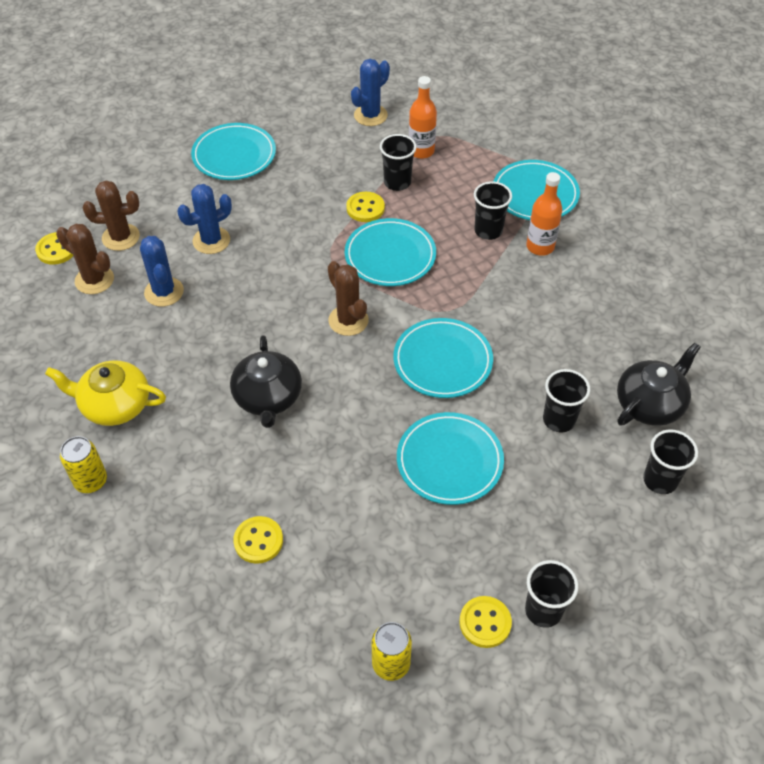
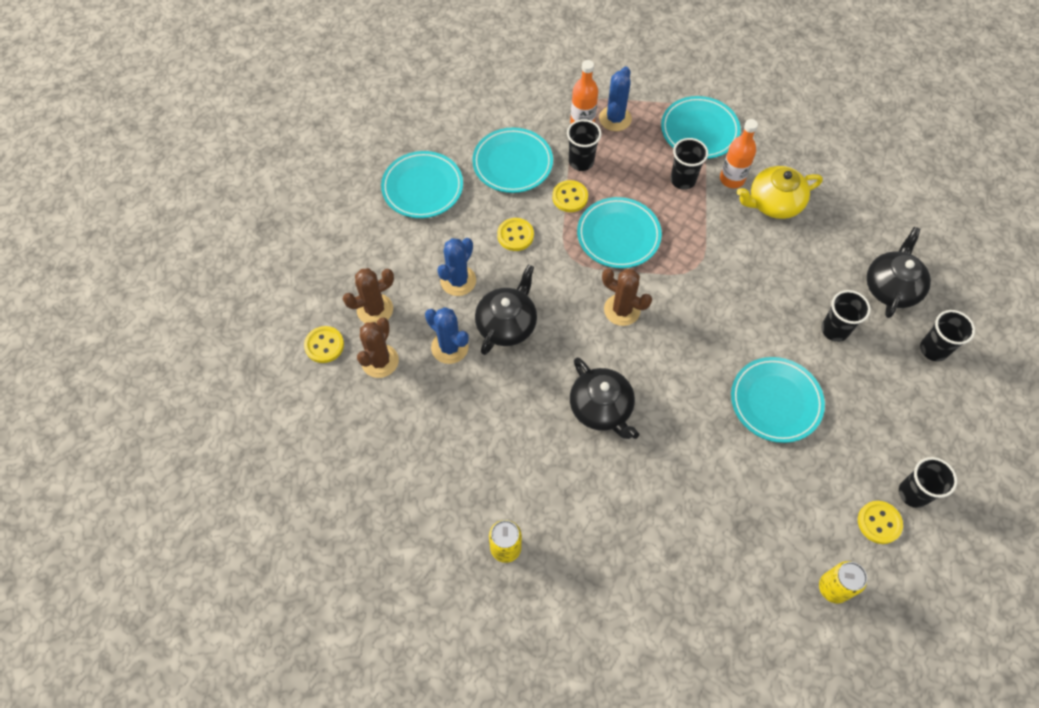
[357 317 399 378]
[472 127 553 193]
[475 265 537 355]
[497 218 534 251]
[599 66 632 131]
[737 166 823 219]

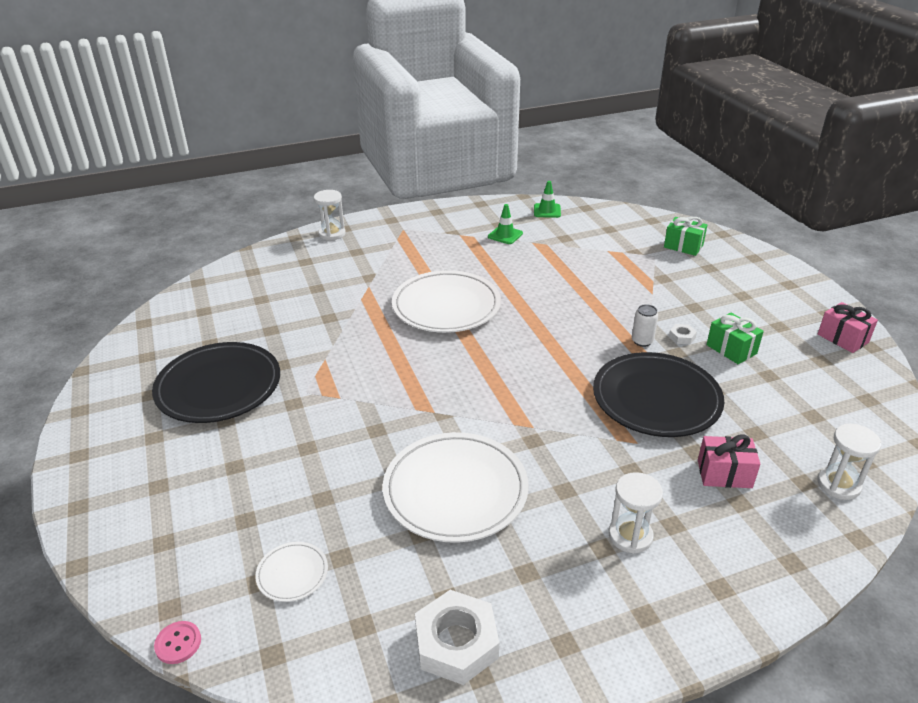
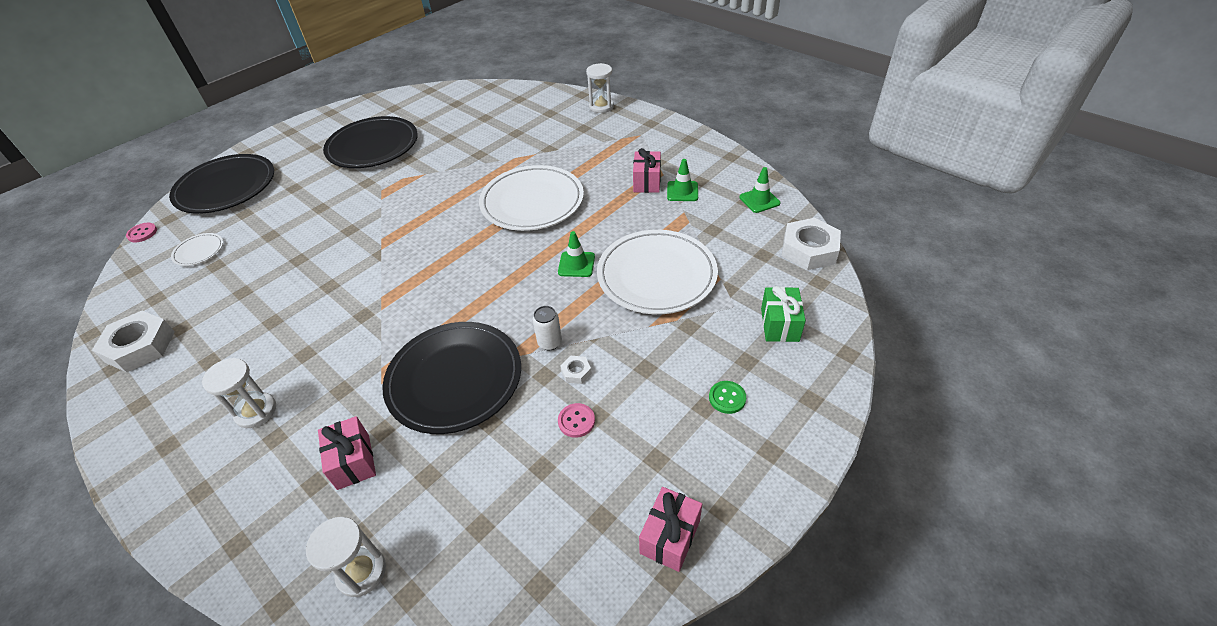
[169 154 274 214]
[558 231 595 277]
[558 403 595 438]
[597 230 718 314]
[633 148 661 193]
[709 381 746 414]
[781 218 841 270]

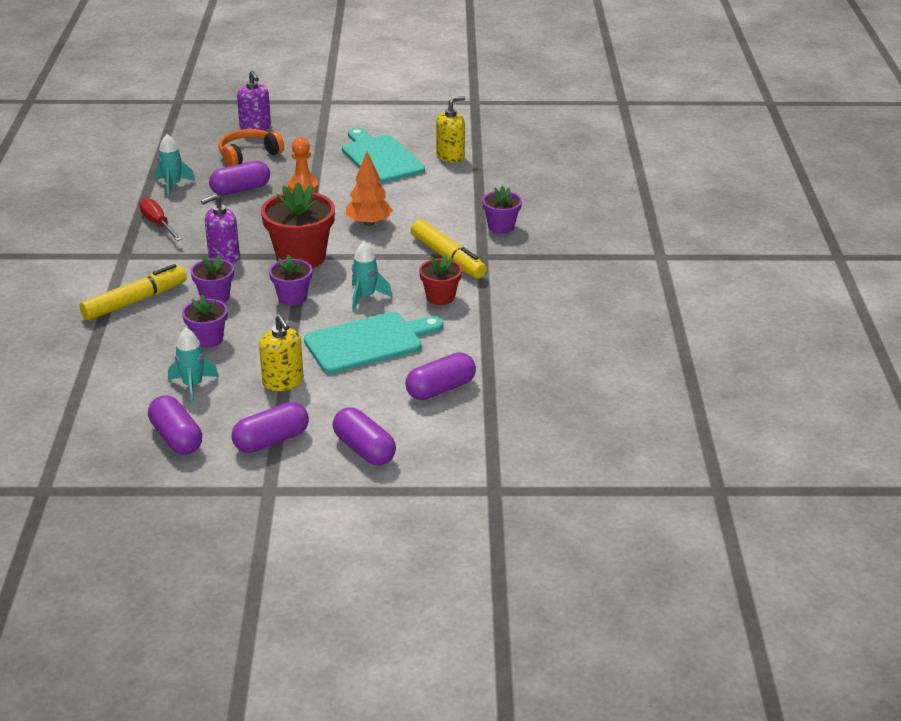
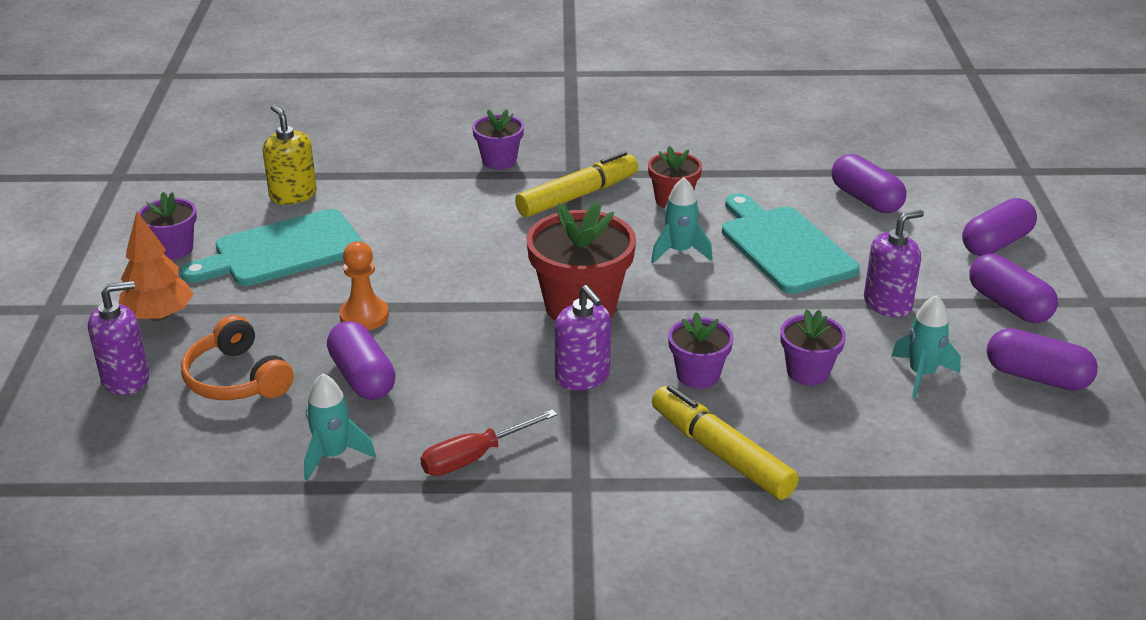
[119 212 194 321]
[138 192 197 260]
[864 210 924 317]
[987 328 1098 391]

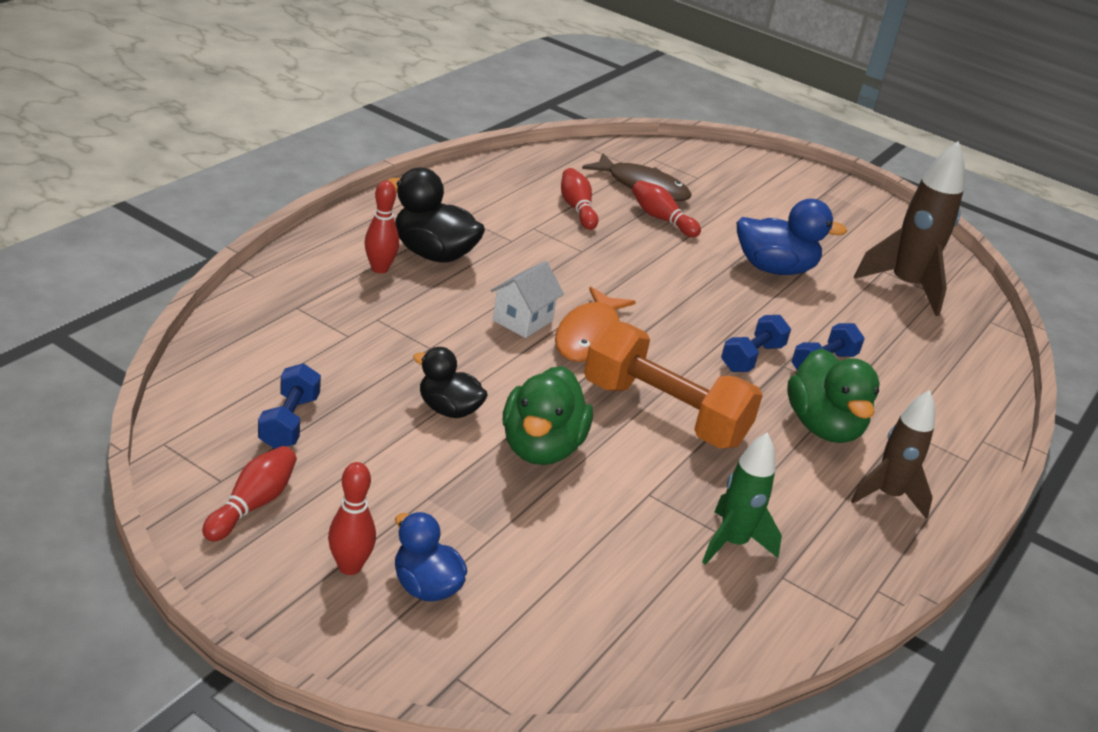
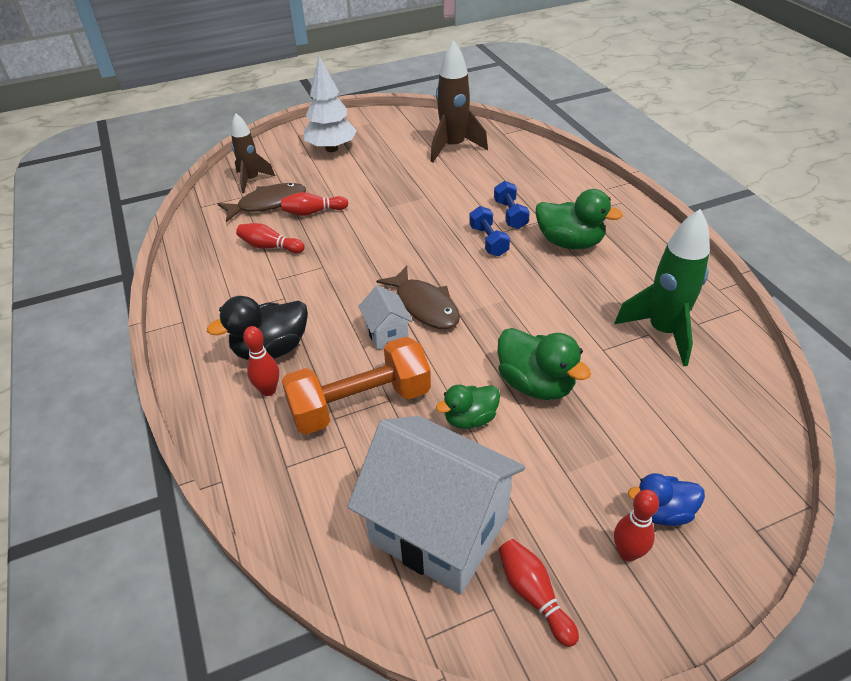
[231 113 275 193]
[282 337 431 434]
[304 56 357 152]
[347 416 525 594]
[376 266 460 329]
[436 385 500 429]
[614 209 710 366]
[737 199 847 275] (first image)

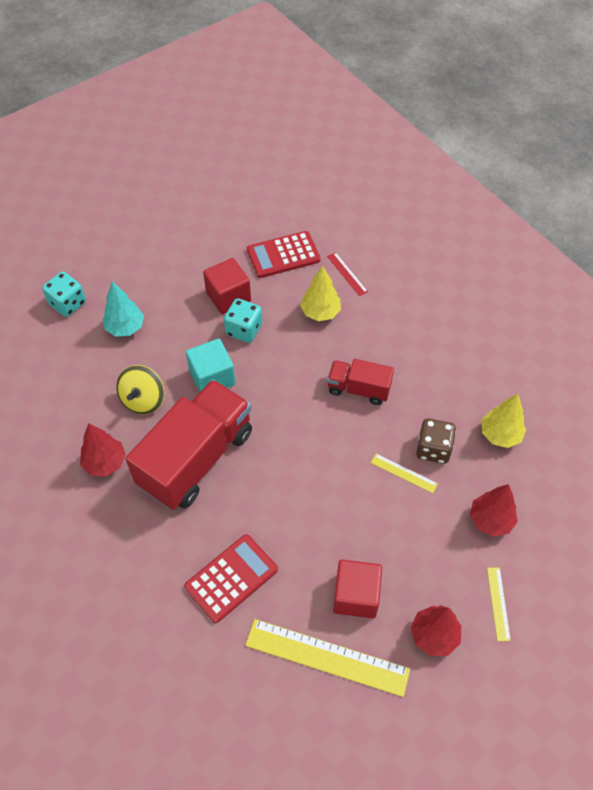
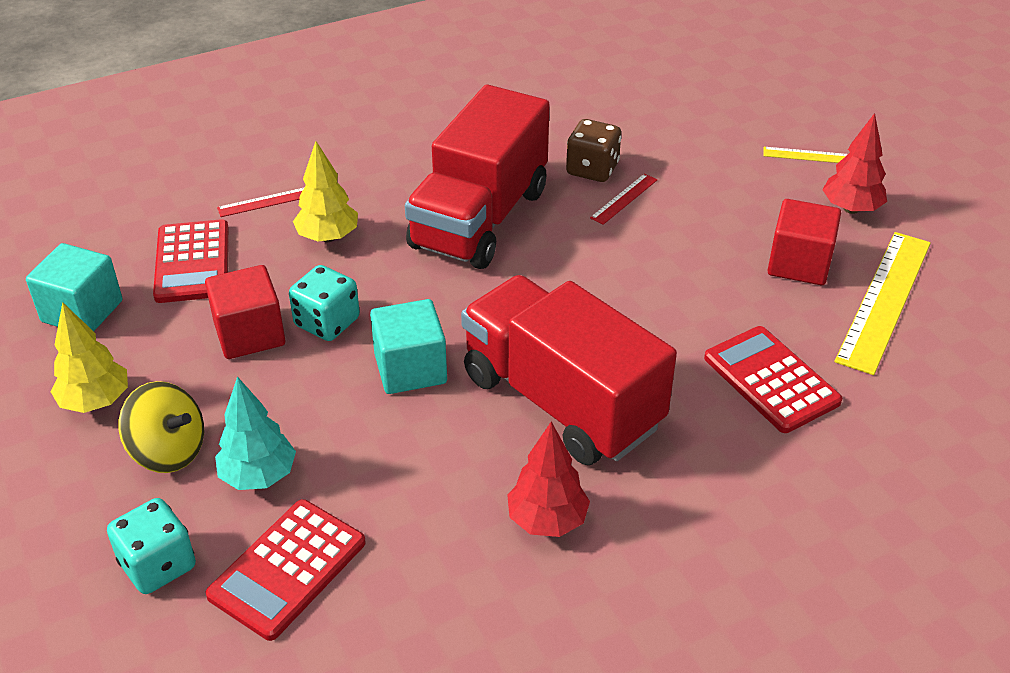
[26 243 123 331]
[51 302 128 413]
[119 381 204 473]
[205 499 366 641]
[405 85 550 269]
[590 174 657 225]
[470 484 518 537] (first image)

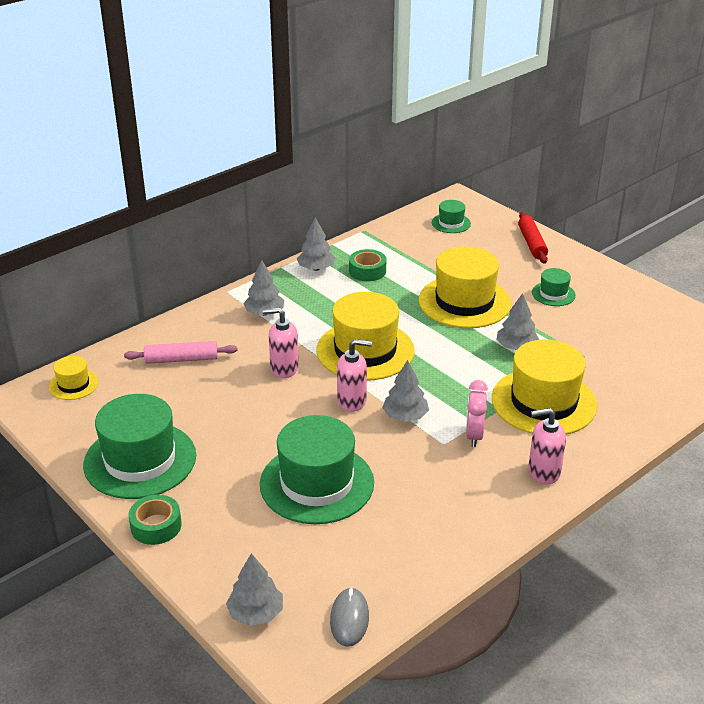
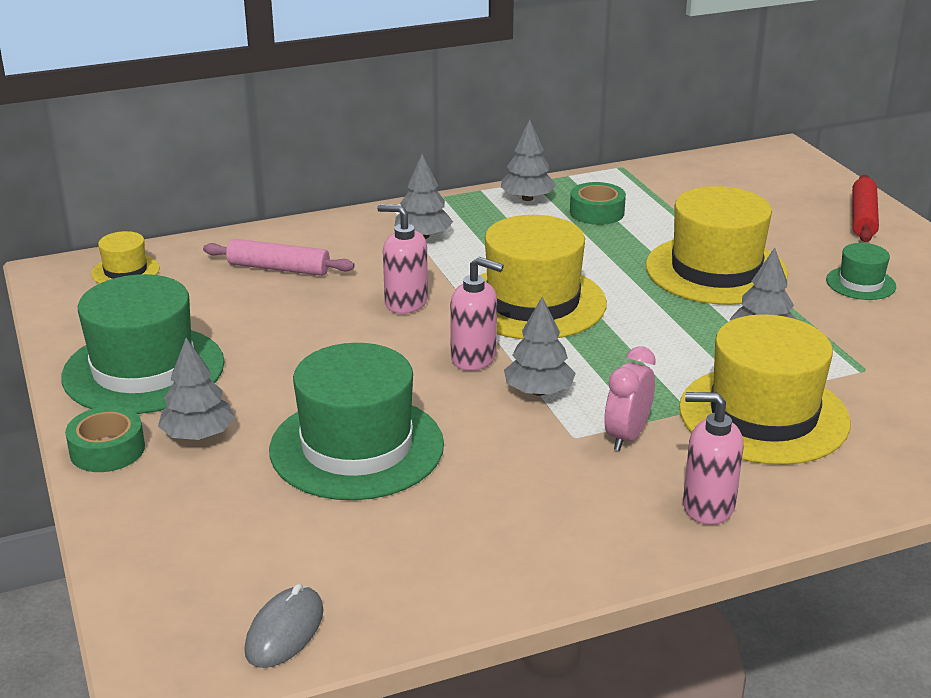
[158 338 235 440]
[432 200 471 233] (first image)

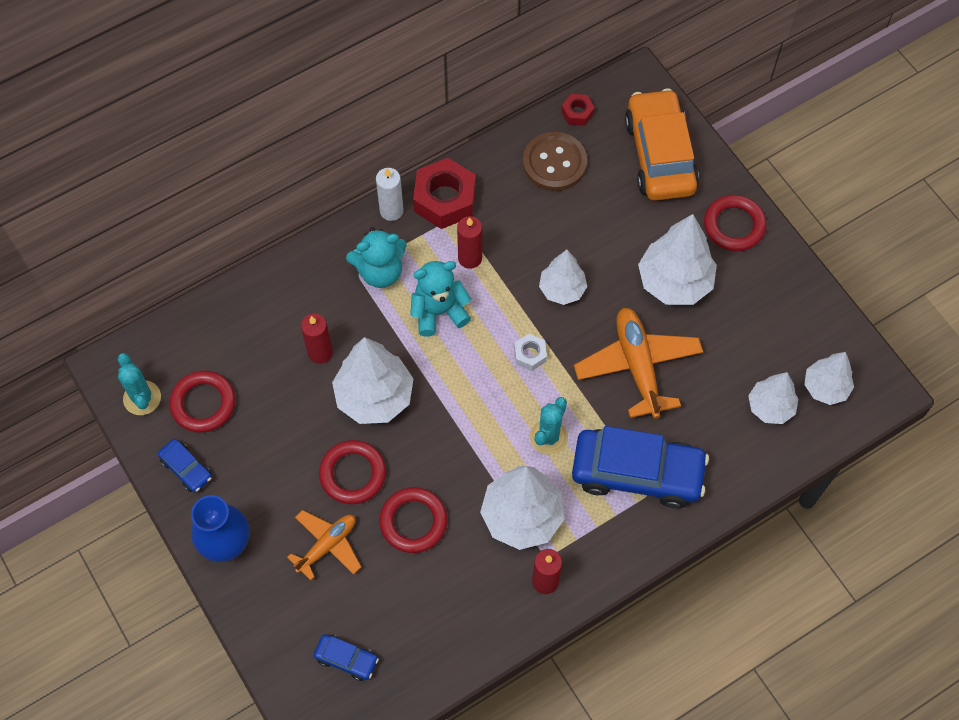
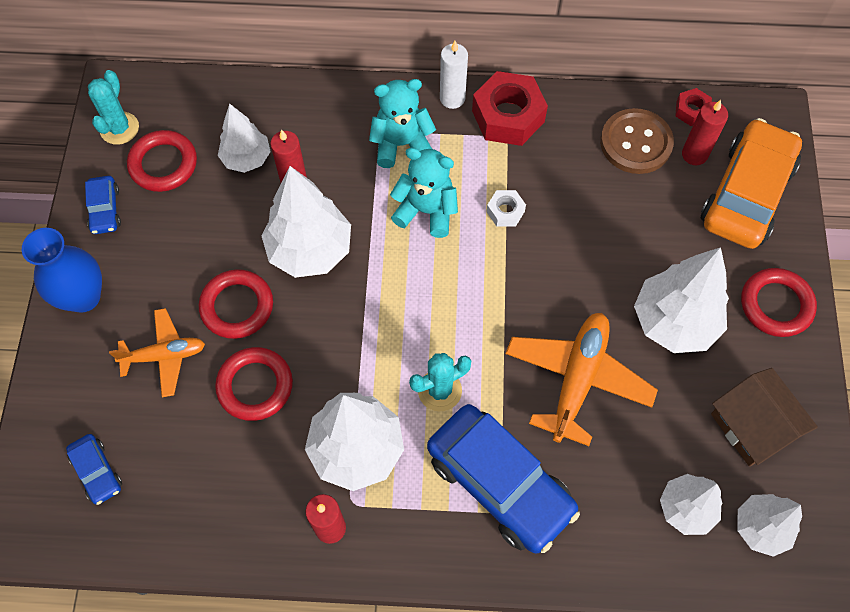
[218 103 271 173]
[369 79 436 168]
[487 190 526 227]
[682 100 728 165]
[711 368 818 467]

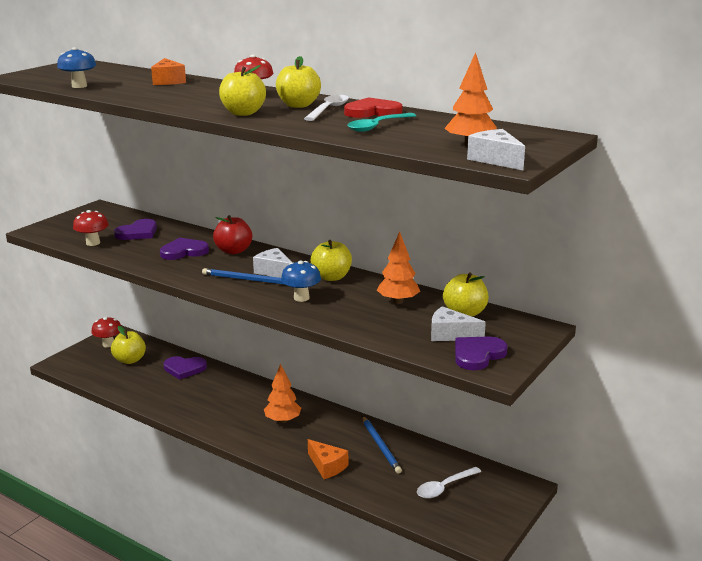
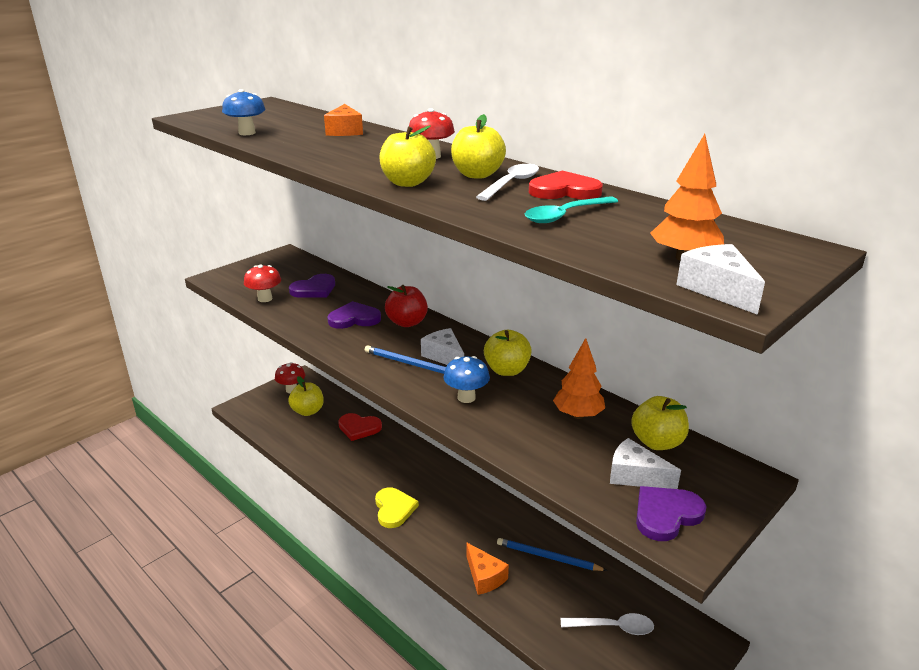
[338 413 382 441]
[375 487 419 528]
[497 538 608 571]
[561 613 654 635]
[264 364 301 423] (first image)

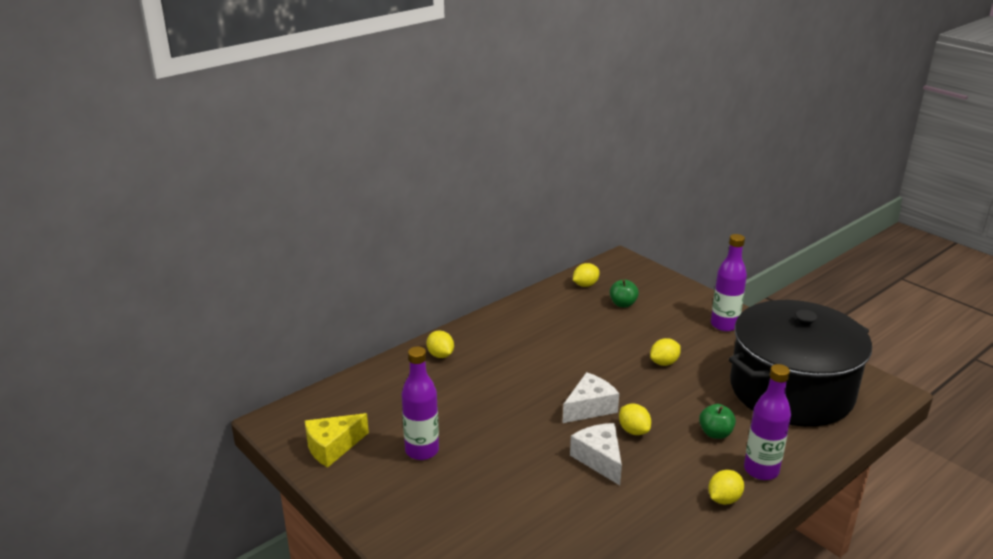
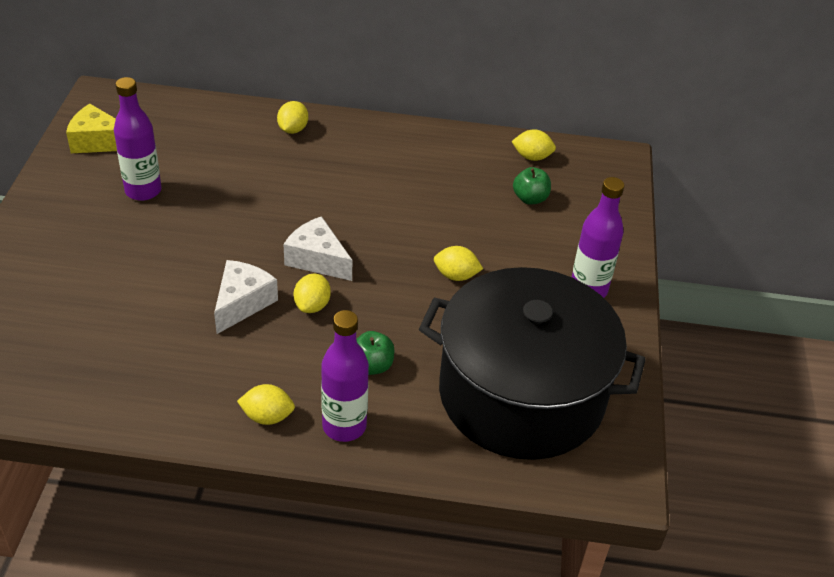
[283 216 352 281]

